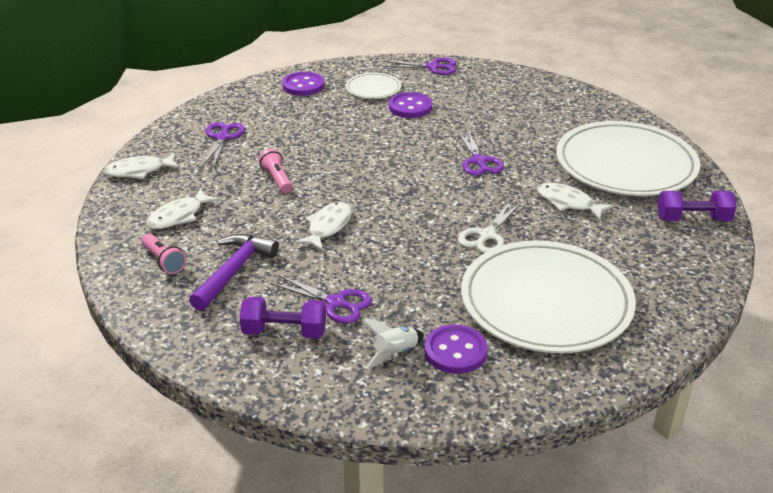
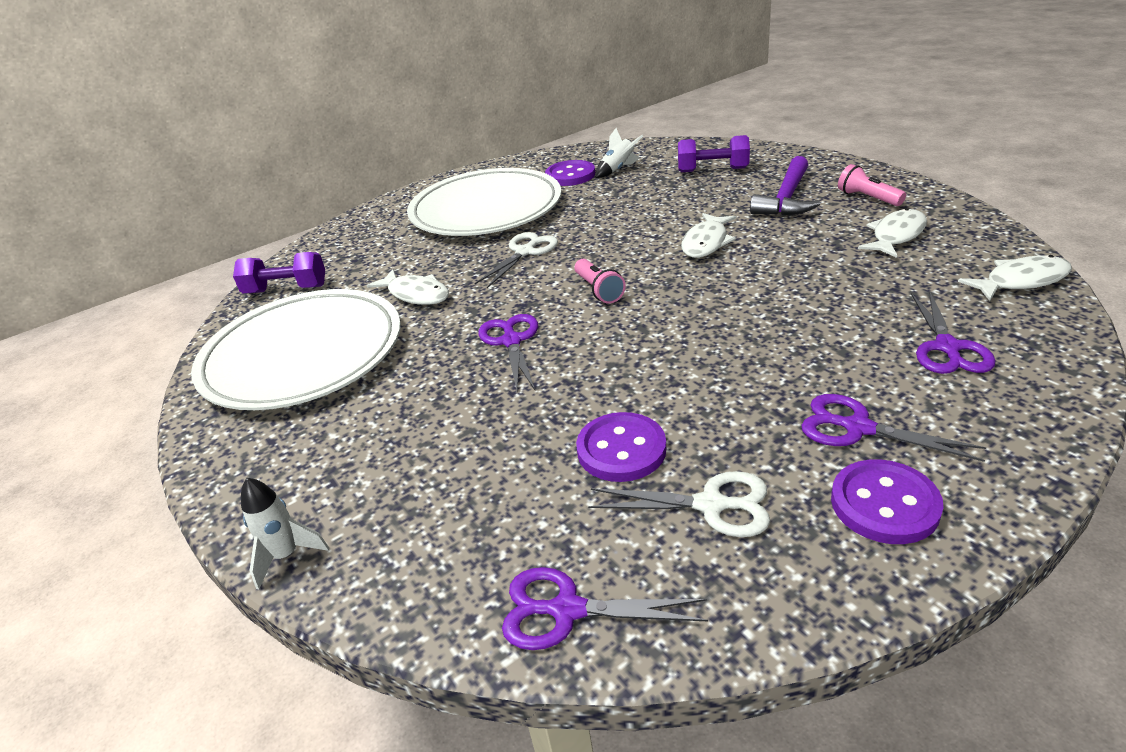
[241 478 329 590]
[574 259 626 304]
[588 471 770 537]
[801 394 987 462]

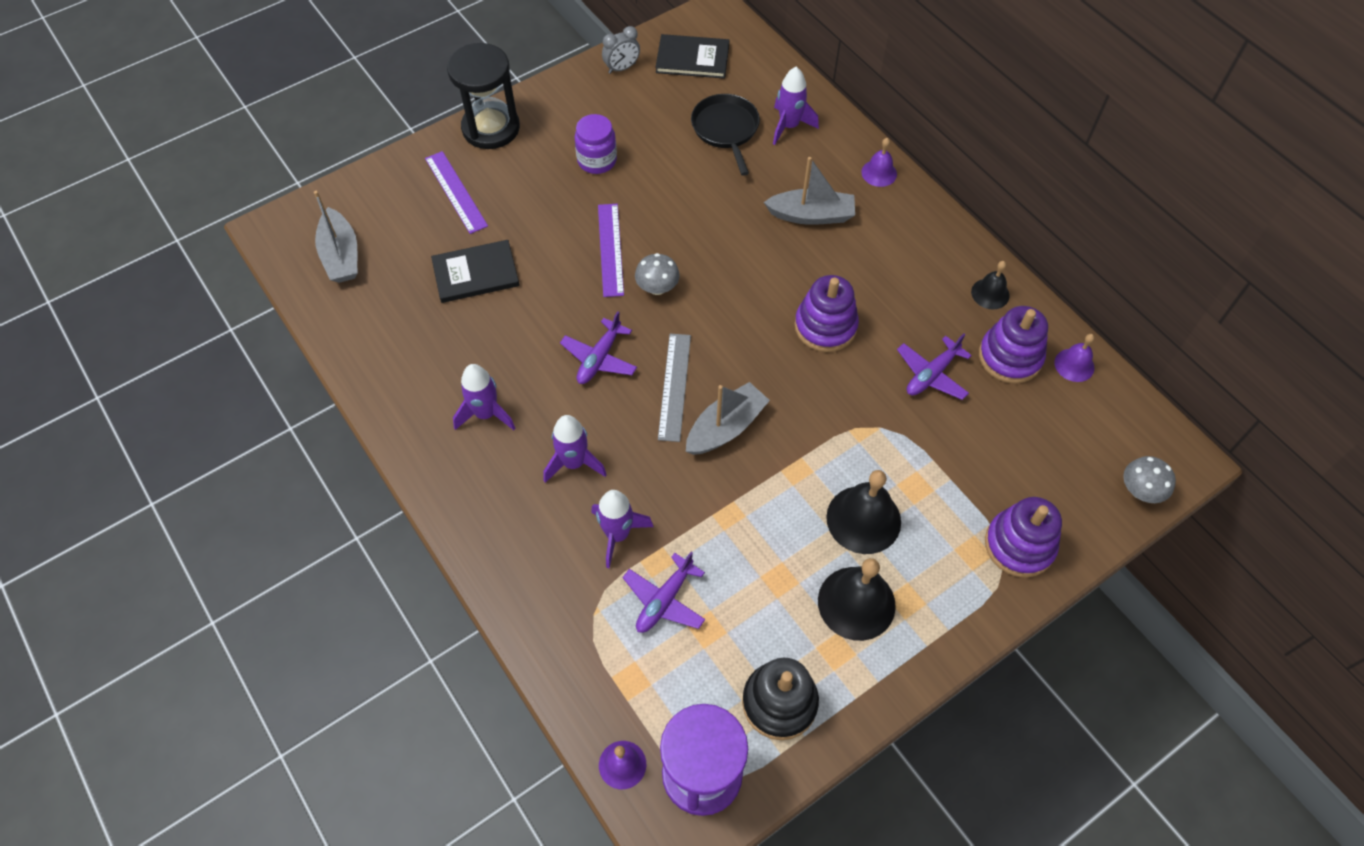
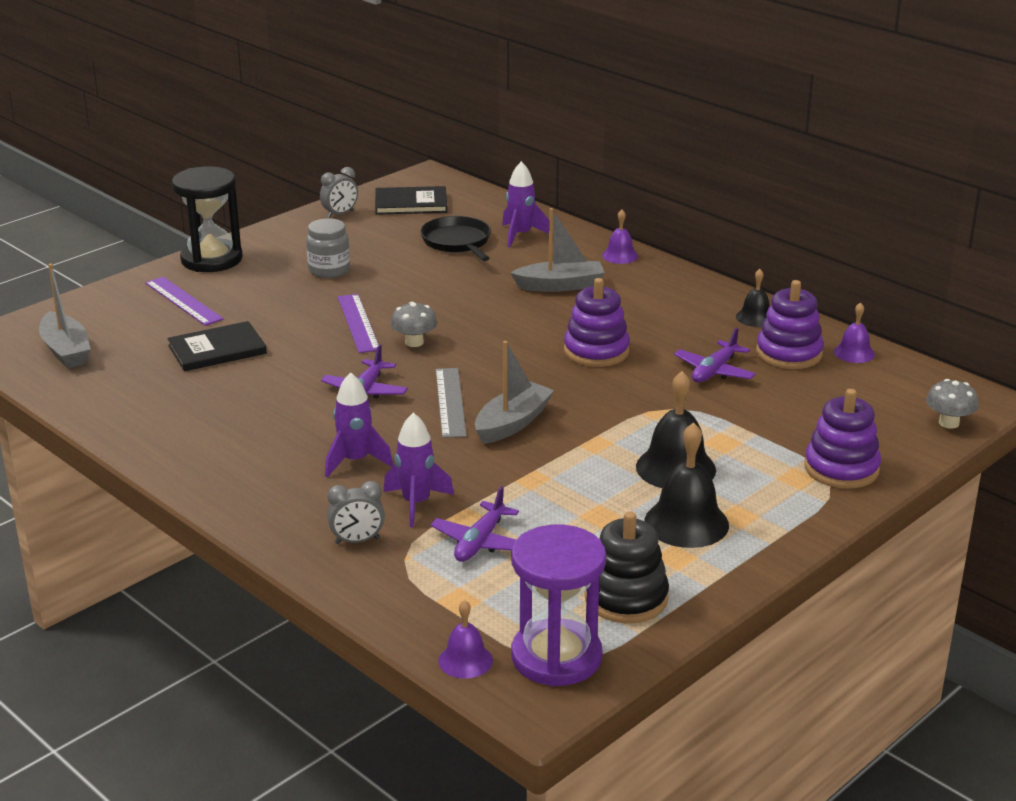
[306 218 350 278]
[327 481 385 544]
[453 364 515 430] (first image)

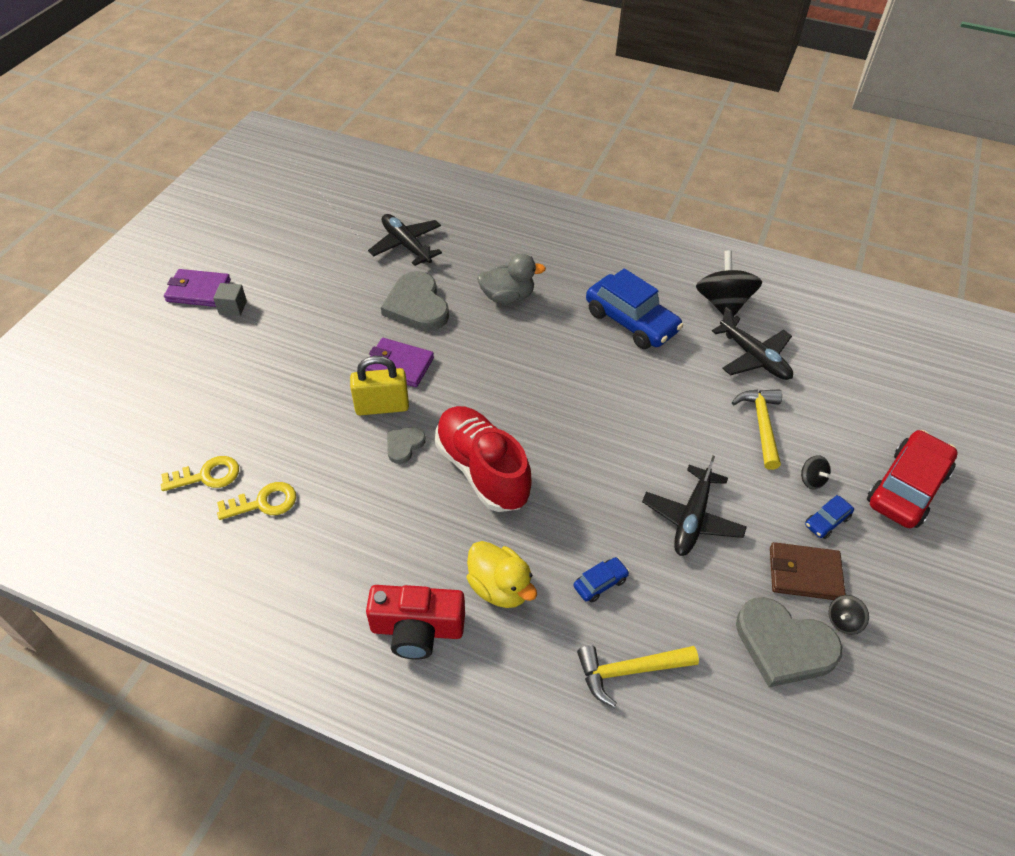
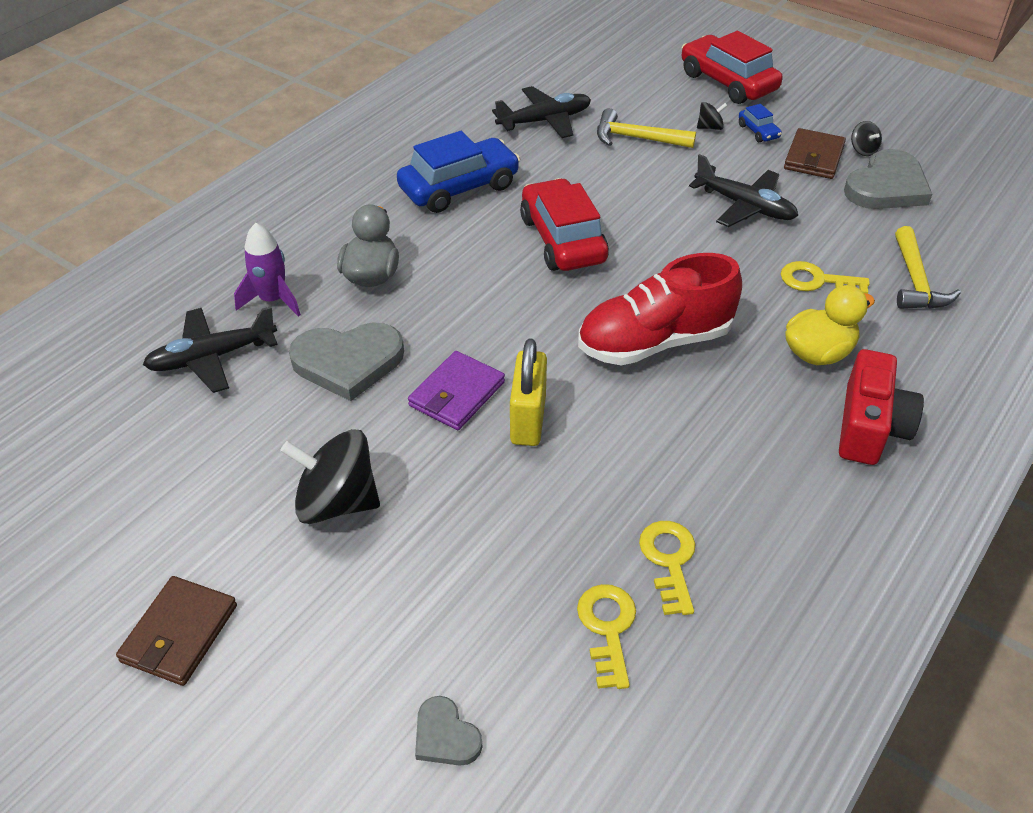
[116 576 237 686]
[234 223 301 317]
[280 429 380 524]
[415 696 482 766]
[520 178 609 271]
[781 261 870 294]
[213 283 247 316] (first image)

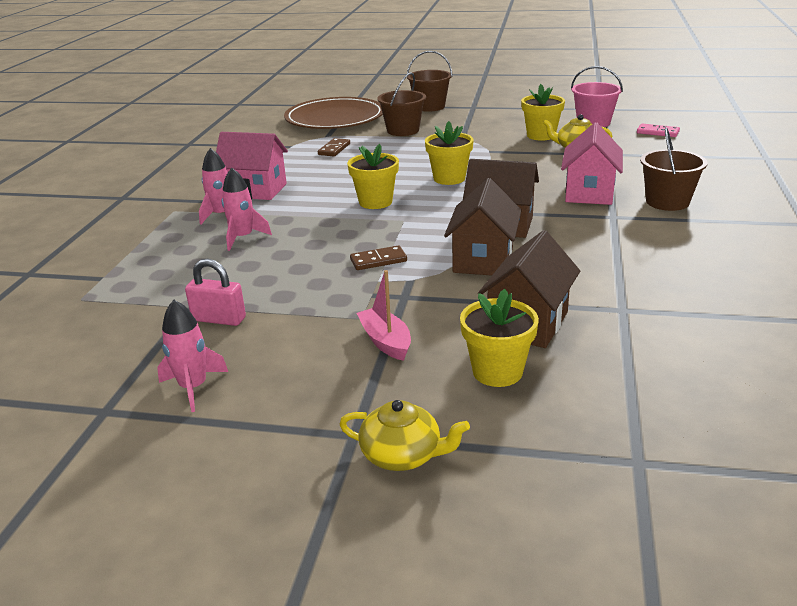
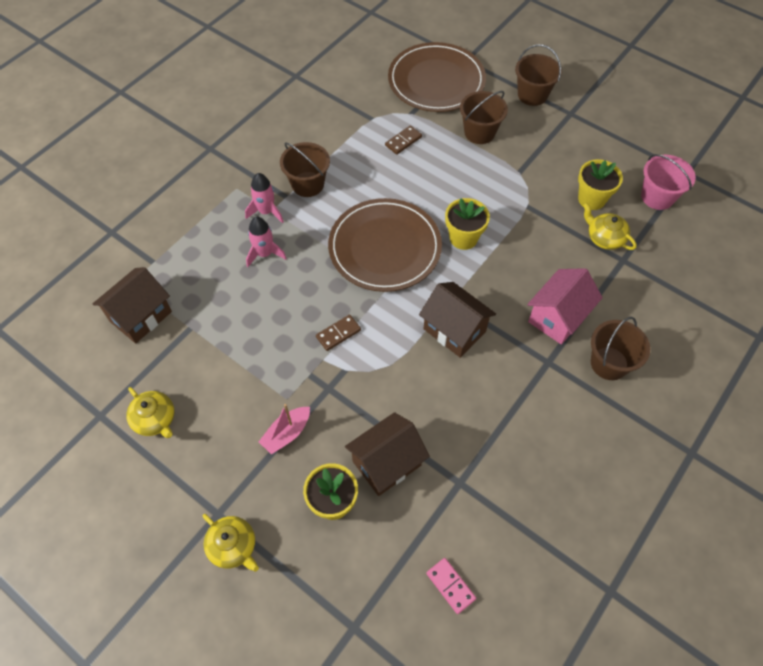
[93 267 172 343]
[126 387 175 438]
[259 404 310 455]
[280 142 330 197]
[316 315 361 351]
[328 198 442 292]
[426 558 476 614]
[185 259 246 326] (first image)

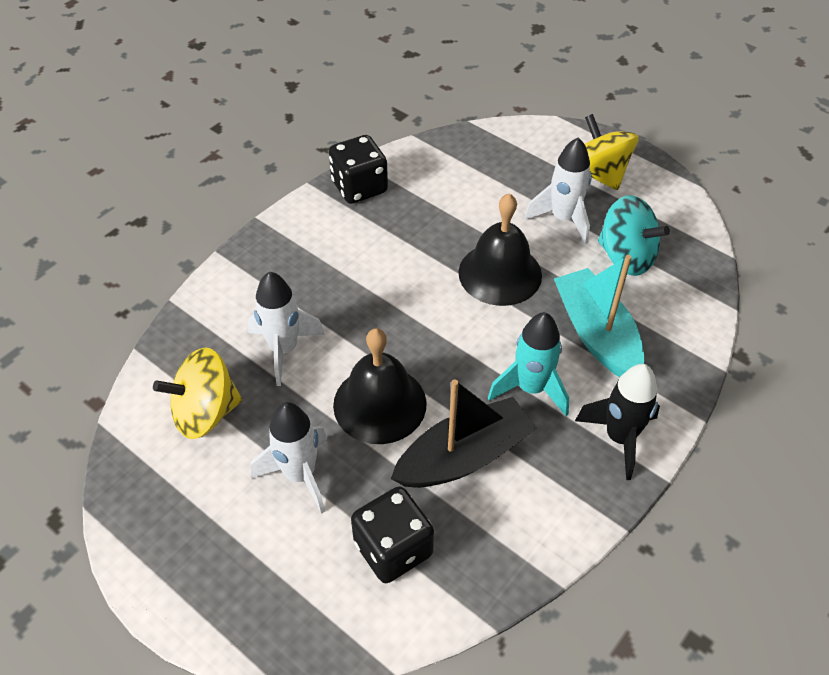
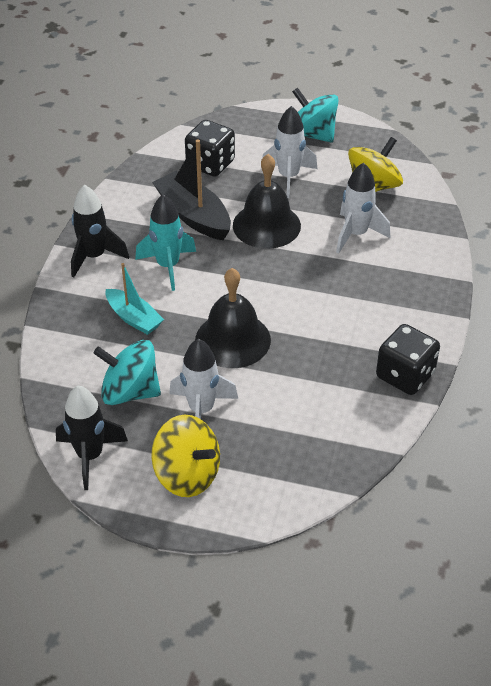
[56 386 128 490]
[105 263 164 335]
[152 139 231 240]
[292 87 339 142]

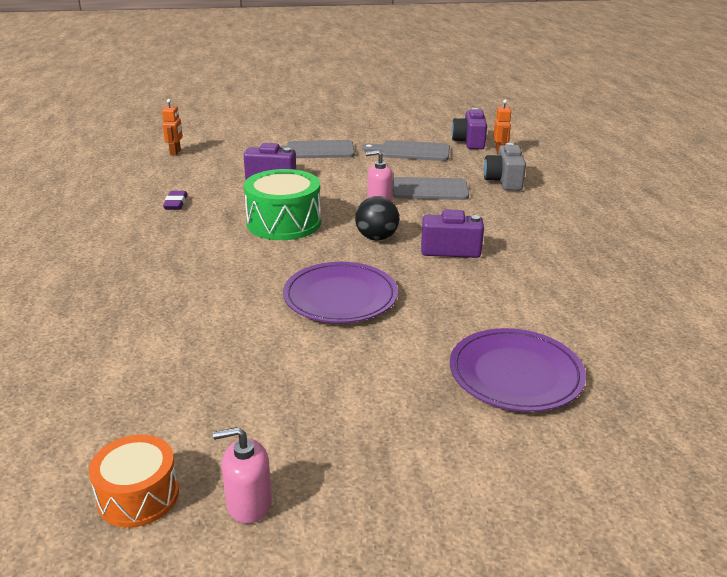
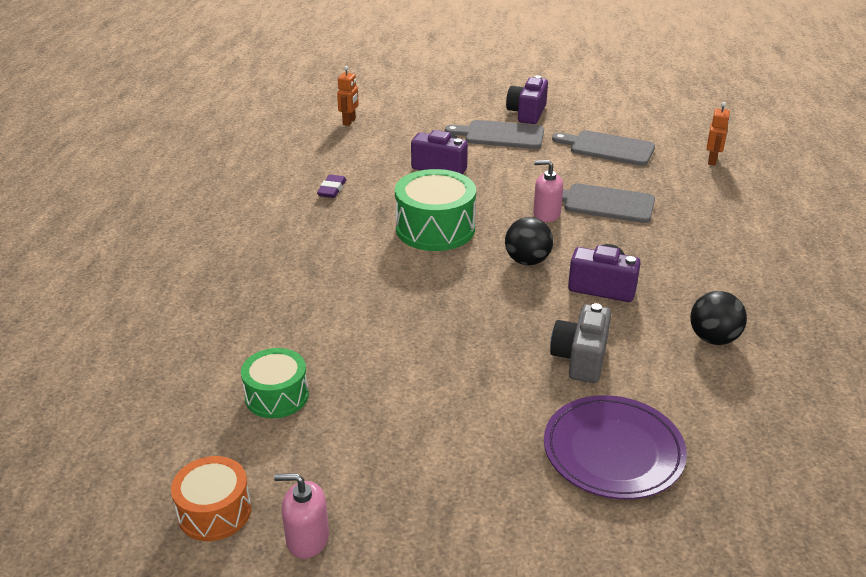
[241 348 309 418]
[506 75 548 124]
[550 303 611 383]
[690 291 747 345]
[283 262 398 323] (first image)

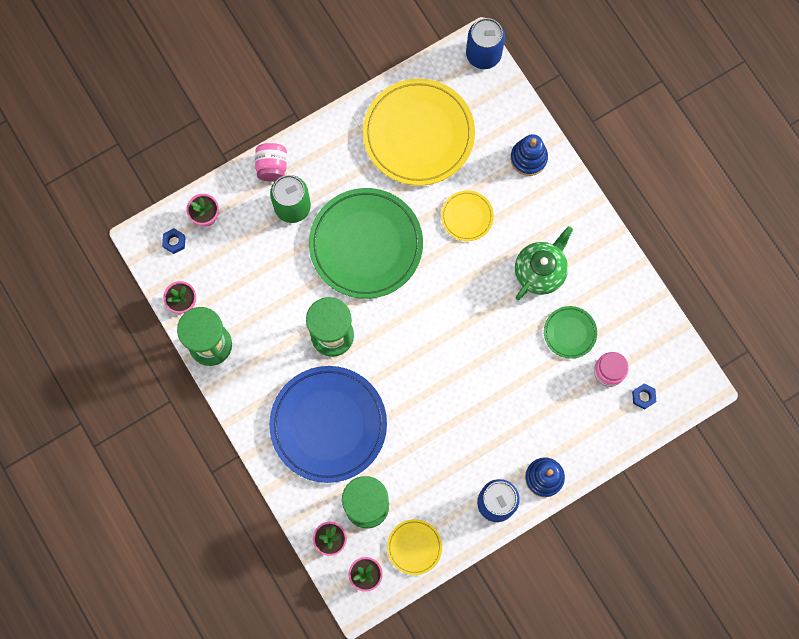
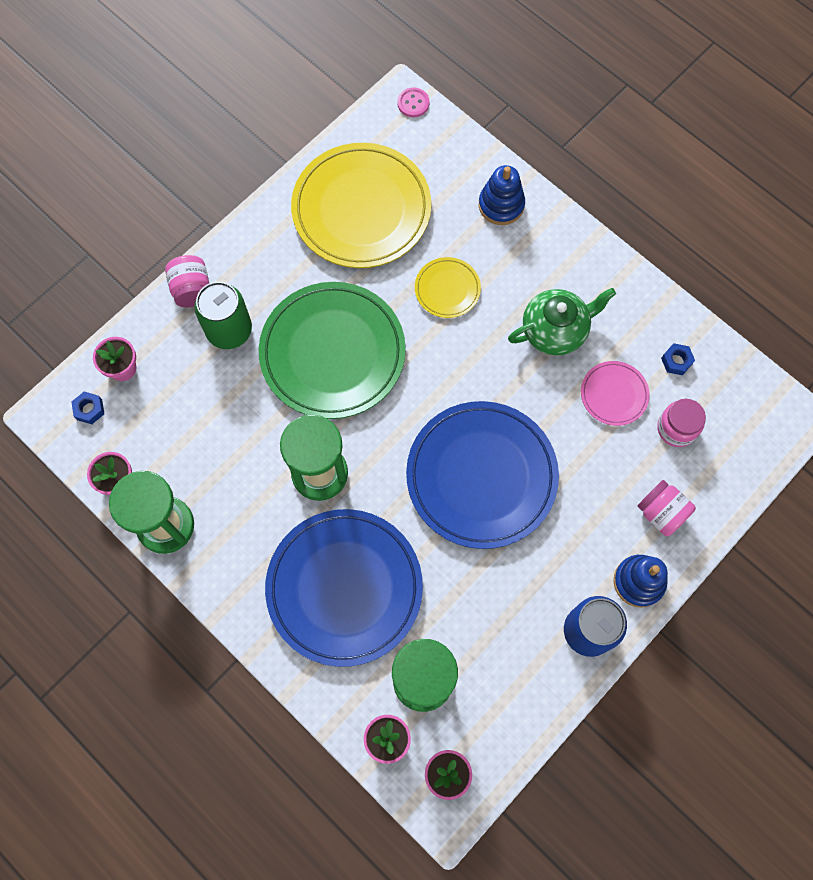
[397 87 430 117]
[406 401 559 549]
[508 288 616 356]
[581 361 650 426]
[638 480 696 536]
[661 343 695 375]
[387 519 442 575] (first image)

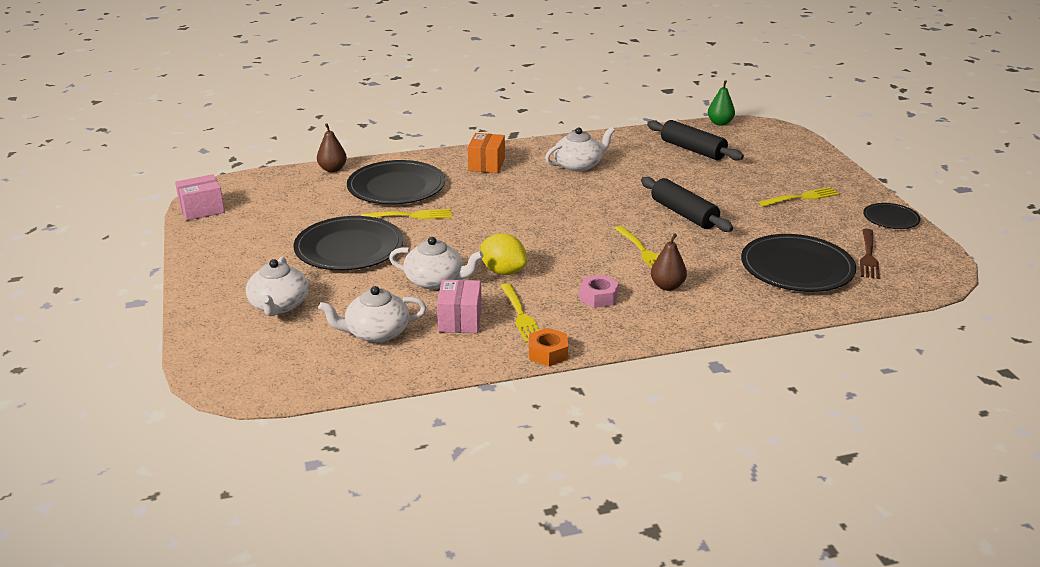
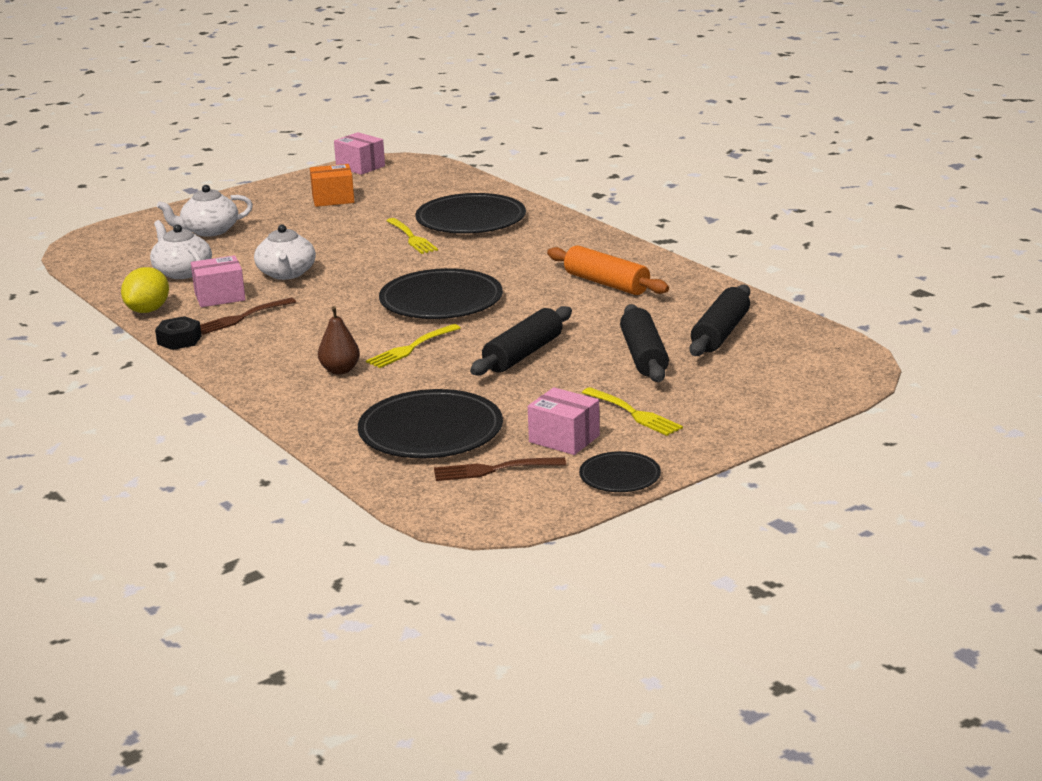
[121 267 169 313]
[155 316 202 350]
[200 298 296 335]
[310 164 354 207]
[379 268 503 319]
[528 387 600 455]
[547 245 669 295]
[620 304 669 382]
[317 123 347 172] (first image)
[579 274 619 308] (first image)
[708 80 735 126] (first image)

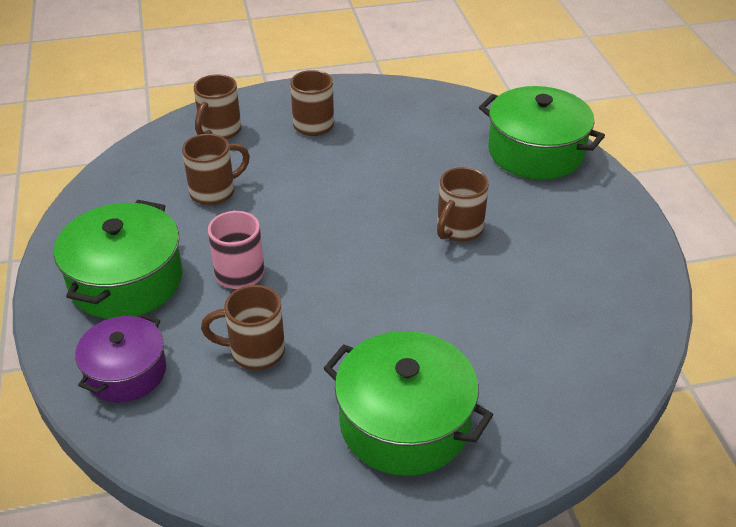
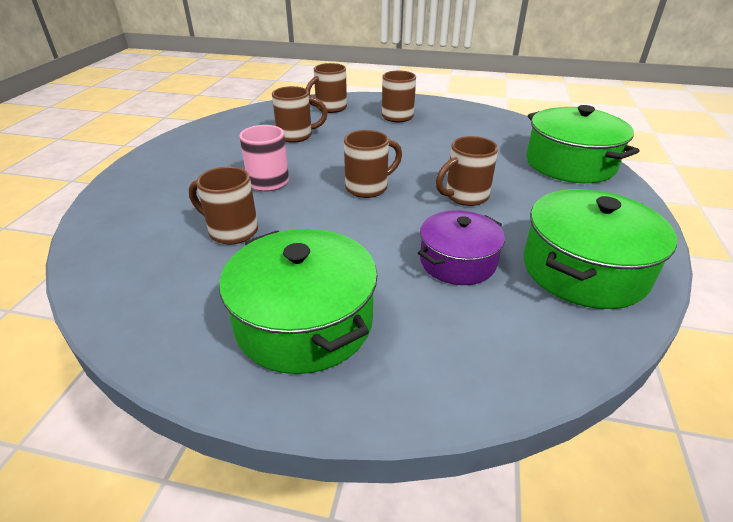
[344 130 402 198]
[418 210 505 285]
[524 189 677 309]

